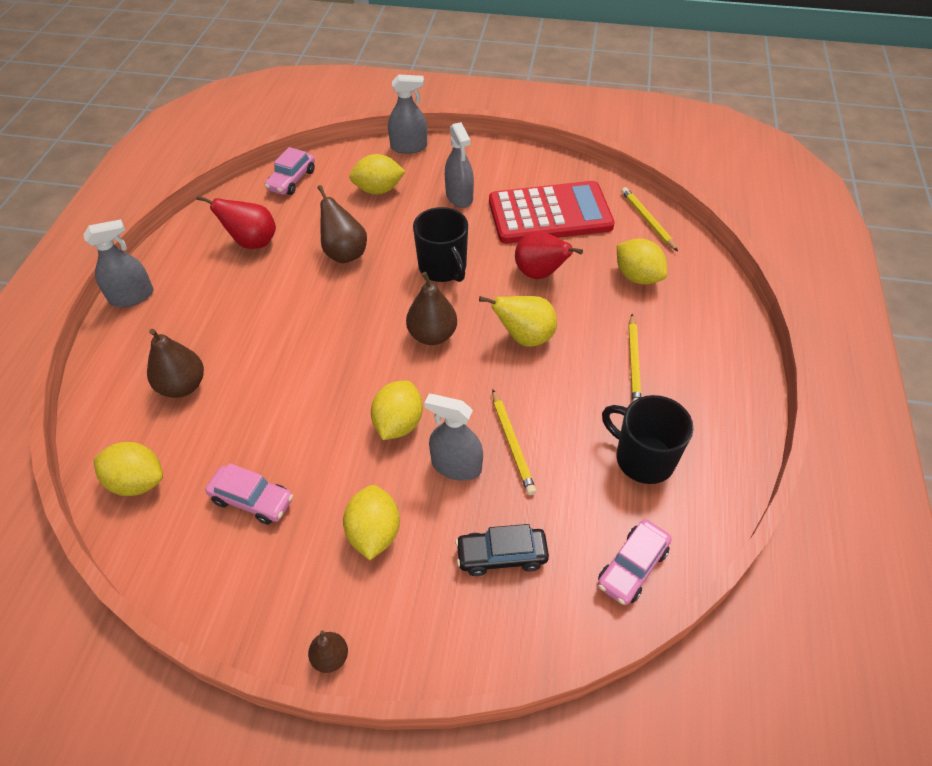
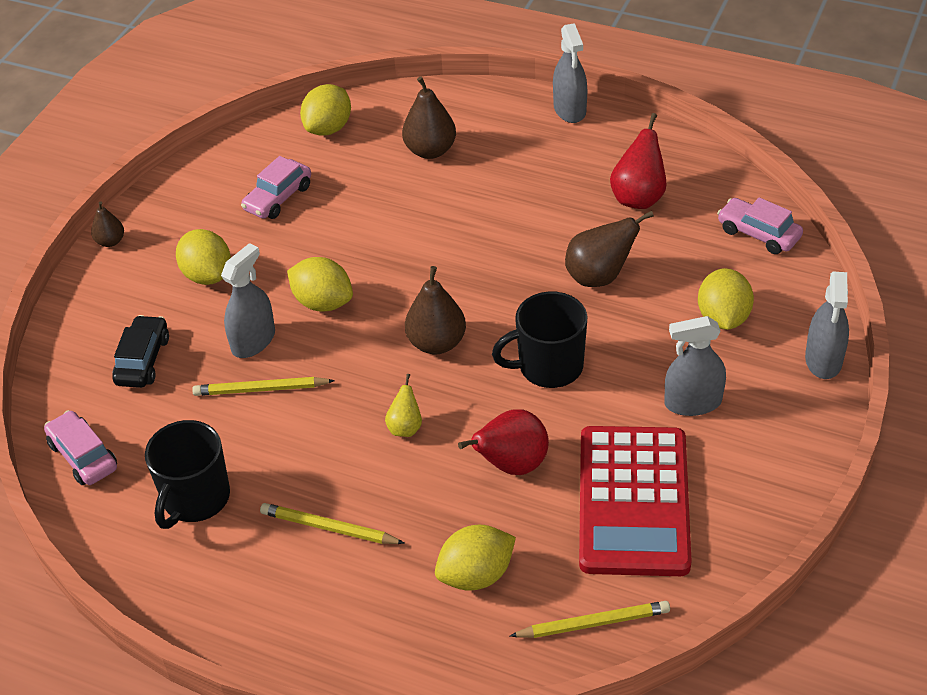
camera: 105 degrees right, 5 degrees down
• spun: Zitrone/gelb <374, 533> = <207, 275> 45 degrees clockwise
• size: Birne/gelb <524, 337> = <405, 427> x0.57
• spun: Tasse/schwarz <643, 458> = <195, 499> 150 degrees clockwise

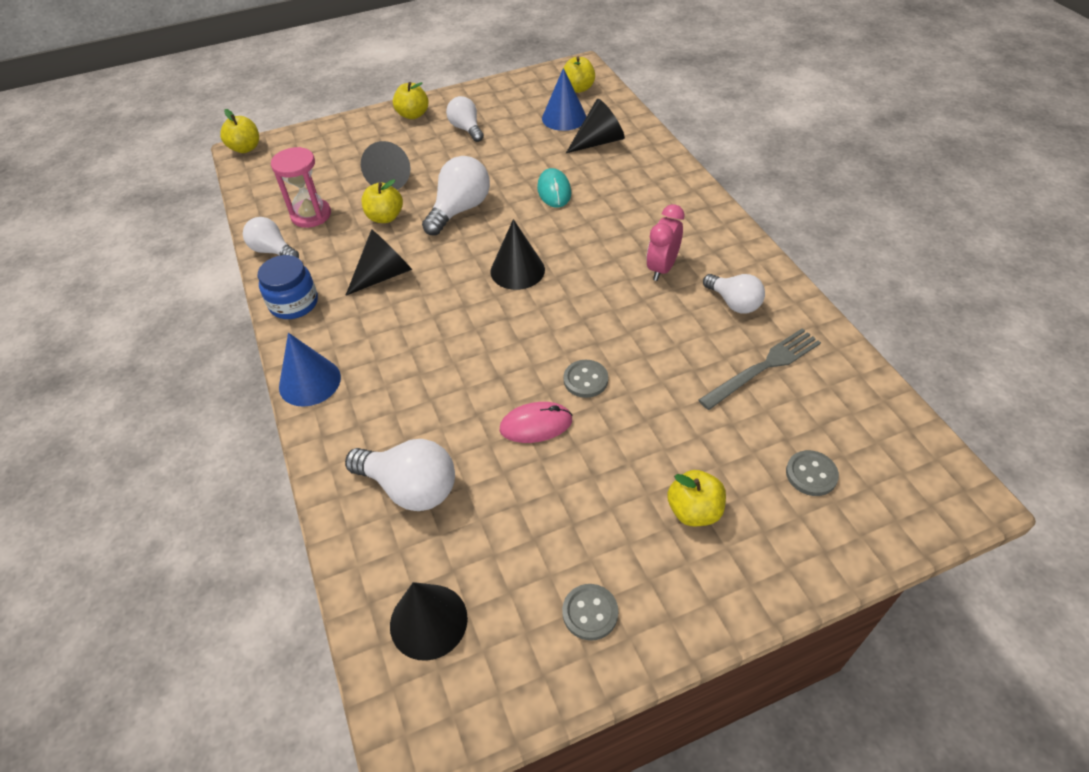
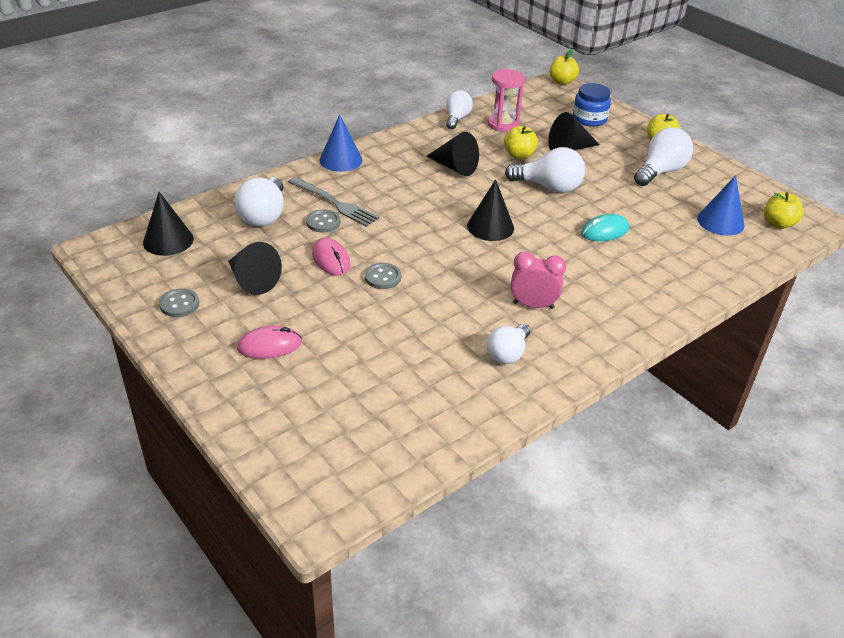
camera: 70 degrees right, 10 degrees down
• relocated: Einmachglas/blau <294, 303> to <589, 119>
• size: Glühbirne/weiß <466, 129> = <660, 171> x1.51
• relocated: Kegel/schwarz <598, 142> to <252, 280>
• exchanged: Apfel/gelb <694, 511> to Computermaus/rosa <269, 345>
• relocated: Gabel/grau <763, 367> to <334, 203>
• relocated: Knopf/grau <811, 474> to <323, 222>

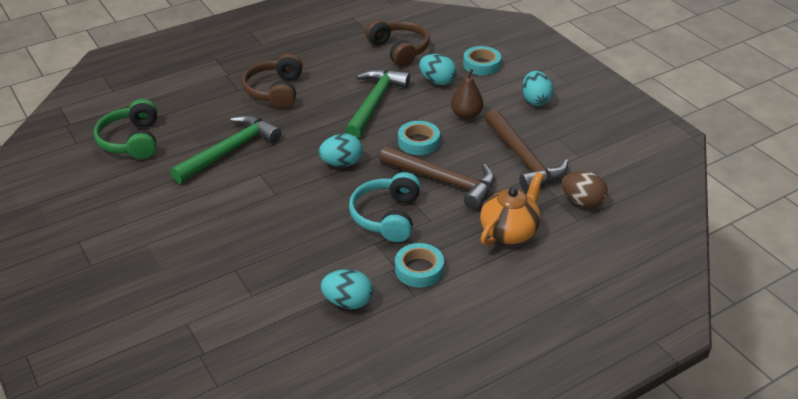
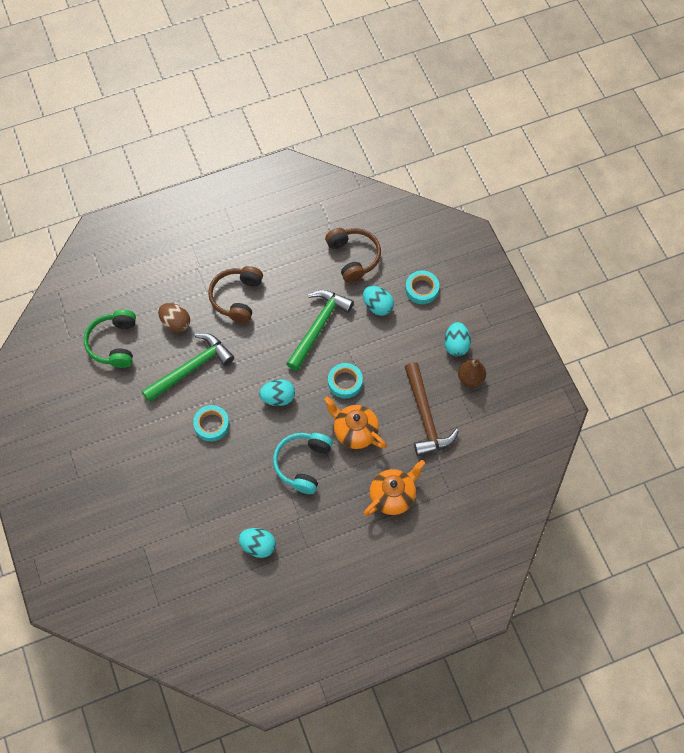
camera: 10 degrees right, 25 degrees up
• exchanged: Hammer/braun <443, 181> to Teekanne/orange <355, 431>
• relocated: Klebeband/türkis <419, 269> to <211, 425>
• relocated: Birne/braun <466, 115> to <470, 378>
• relocated: Ei/braun <582, 202> to <176, 323>

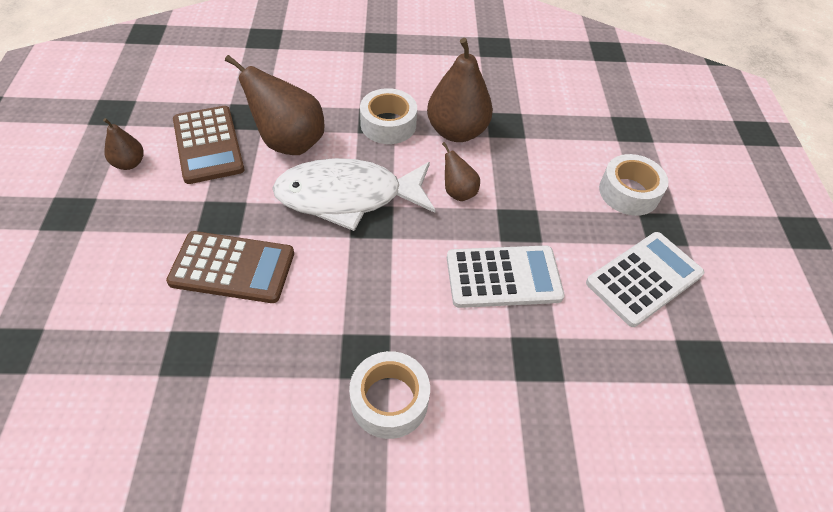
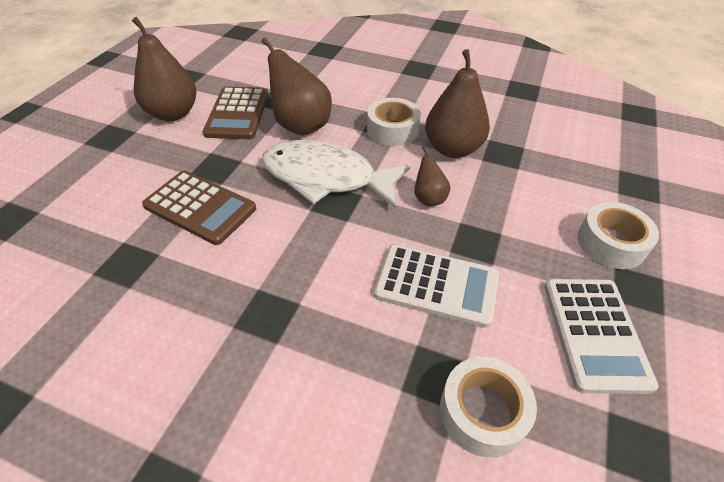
camera: 25 degrees right, 5 degrees down
• size: Birne/braun <129, 163> = <173, 113> x1.94
• relocated: Klebeband/weiß <389, 400> to <482, 412>
• spun: Taschenrechner/weiß <644, 279> = <594, 333> 105 degrees clockwise

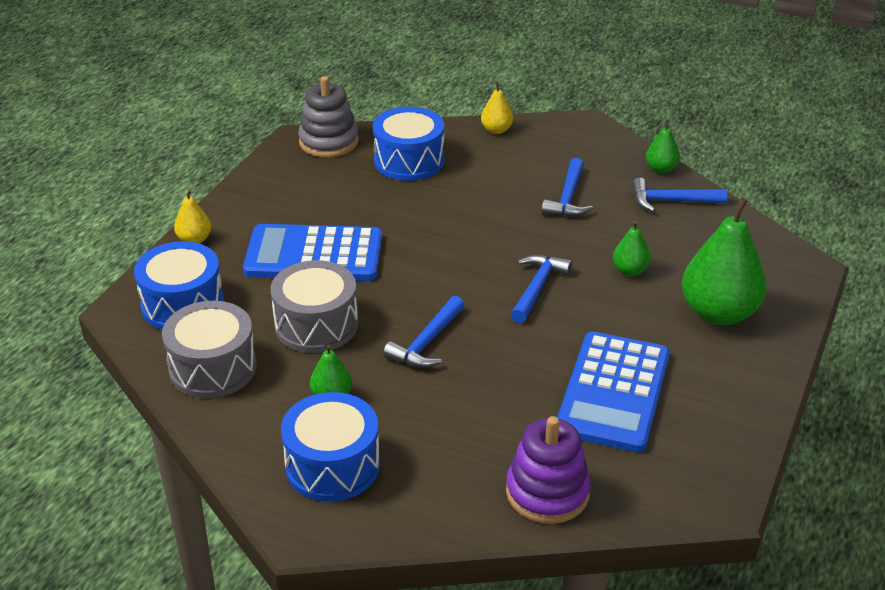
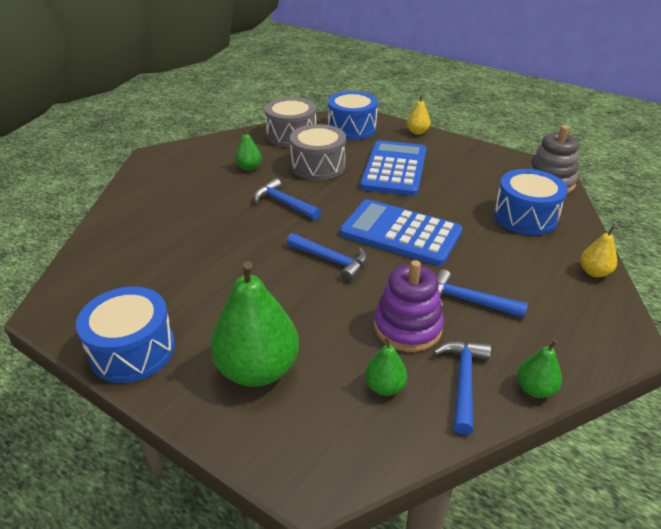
camera: 100 degrees right, 0 degrees up
• relocated: Trommel/blau <332, 465> to <133, 350>
• relocated: Stapelspielzeug/lila <547, 492> to <407, 327>
• relocated: Taschenrechner/blau <614, 392> to <400, 233>
• relocated: Birne/grün <630, 271> to <384, 387>

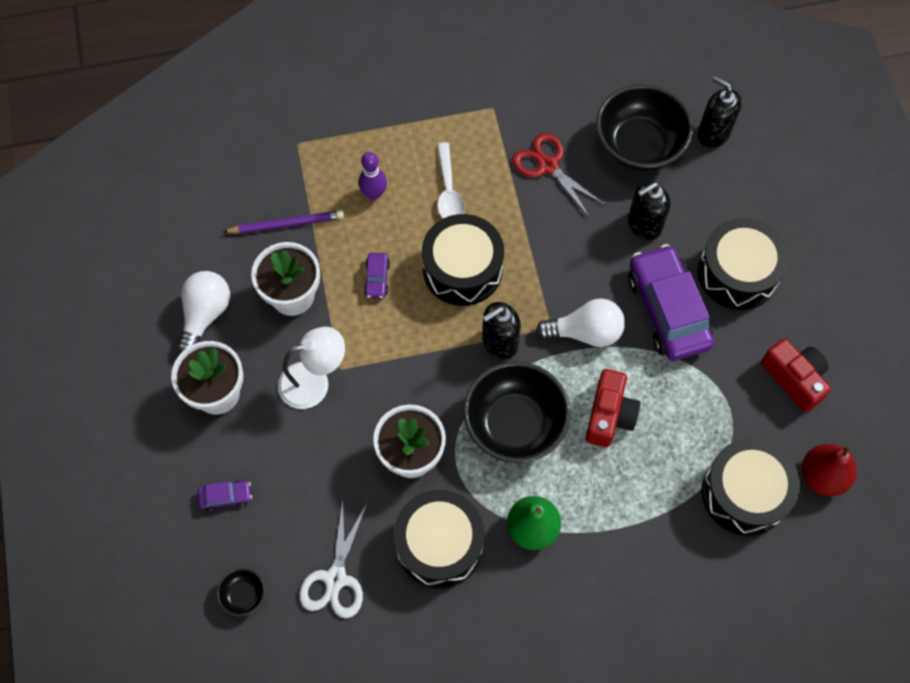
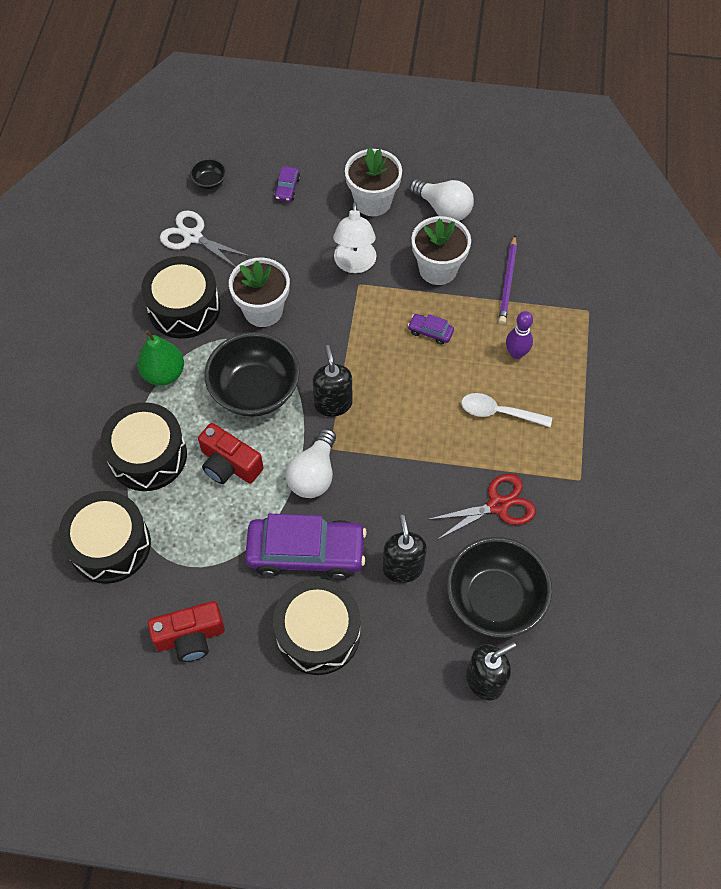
camera: 110 degrees right, 5 degrees down
• relocated: Trommel/schwarz <462, 269> to <148, 456>
• missing: Birne/rot <822, 476>

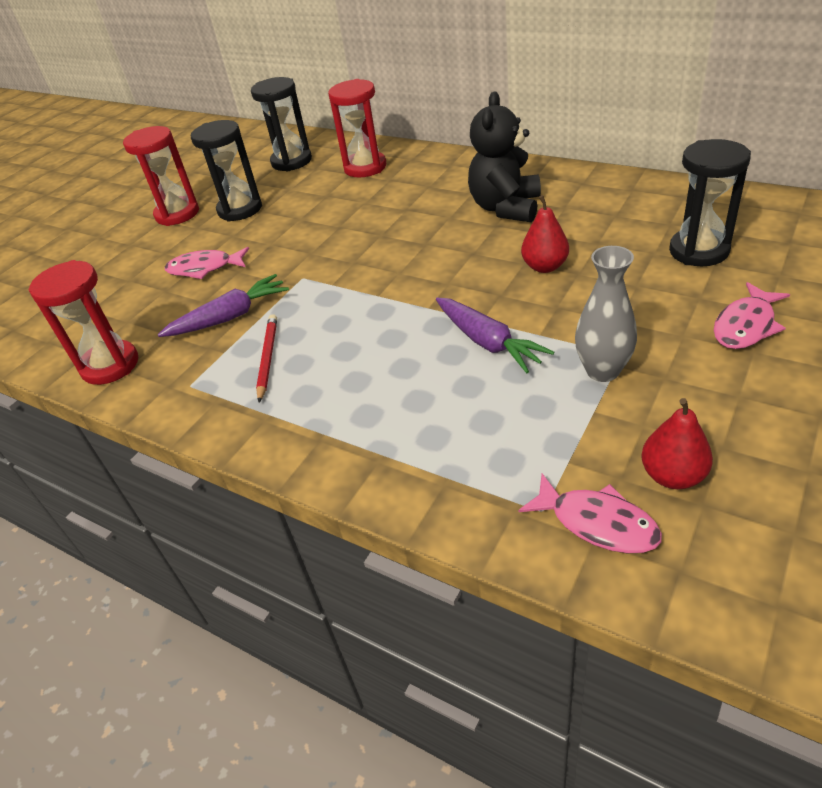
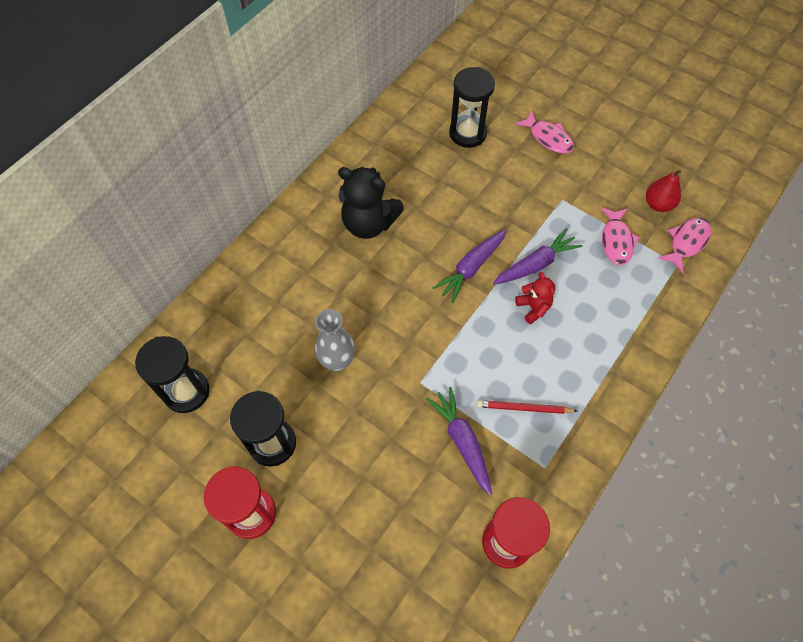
camera: 90 degrees left, 20 degrees up
• relocated: Fisch/rosa <204, 268> to <616, 241>
• missing: Sanduhr/rot <365, 167>
• missing: Birne/rot <545, 266>
• relocated: Vase/grau <602, 371> to <337, 361>
• appeared: Karotte/lila <471, 268>
• appeared: Teddybär/rot <533, 307>

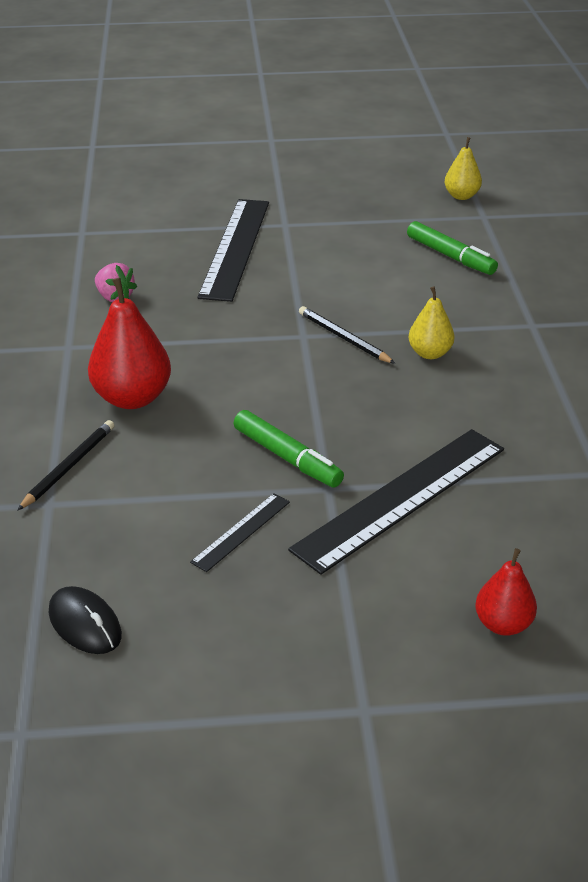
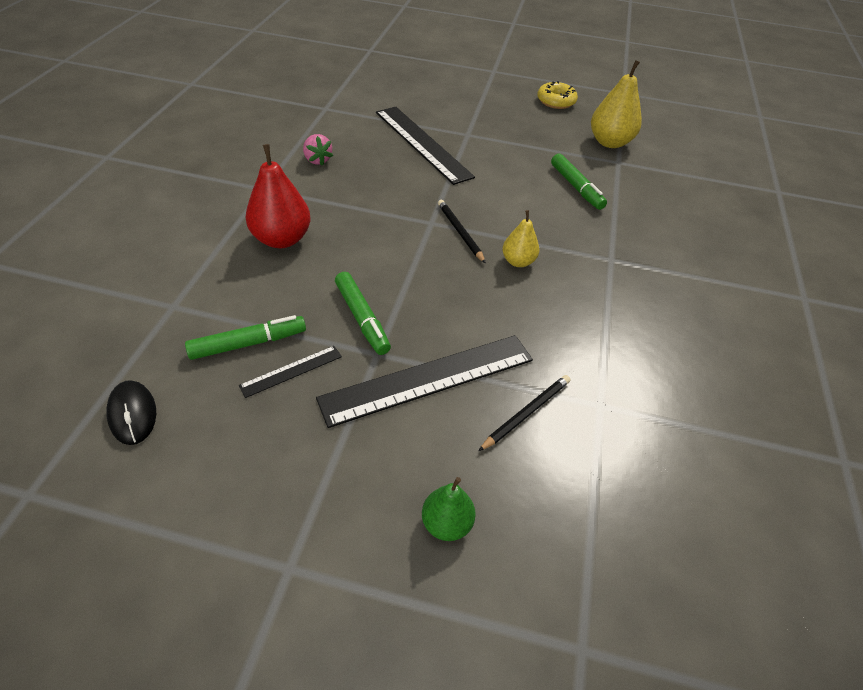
camera: 15 degrees right, 10 degrees up
• relocated: Bleistift/schwarz <69, 466> to <526, 413>
• spun: Lineal/schwarz <235, 248> = <422, 143> 60 degrees counterclockwise
• size: Birne/gelb <461, 196> = <609, 142> x1.69
• colour: Birne/rot <503, 624> to Birne/grün <446, 524>
• appeared: Filzstift/grün <248, 343>
• appeared: Donut/gelb <556, 101>

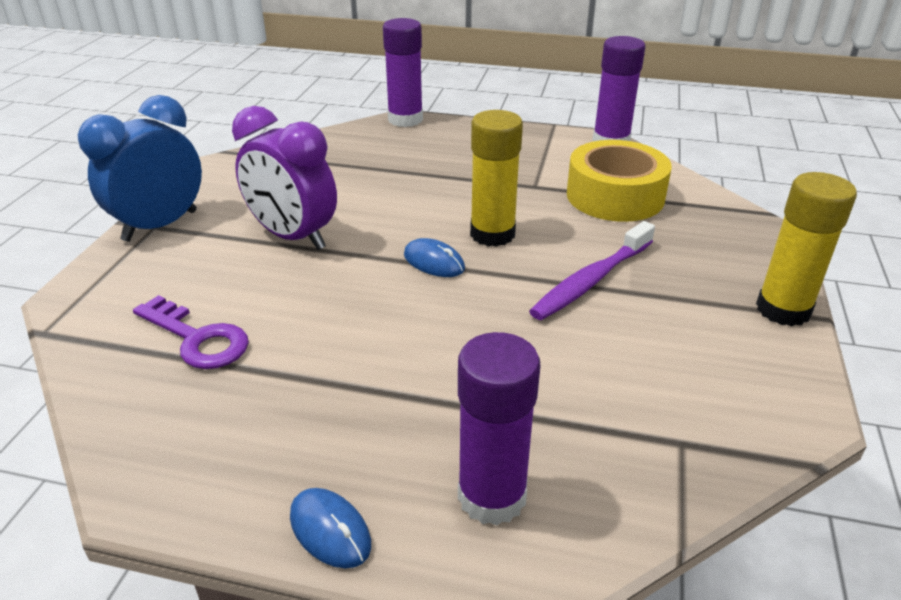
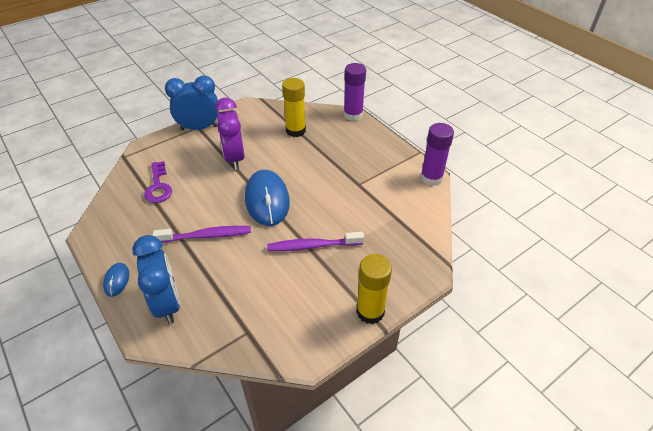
camera: 40 degrees right, 10 degrees up
• size: Computermaus/blau <434, 262> = <267, 200> x2.15
• exchanged: Klebestift/lila <492, 496> to Wecker/blau <167, 303>
• relocated: Klebestift/gelb <492, 234> to <295, 130>
• missing: Klebeband/gelb <615, 196>
• appeared: Zahnbürste/lila <206, 236>

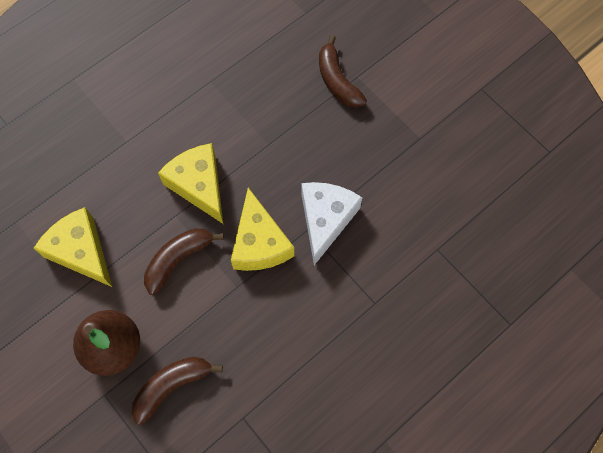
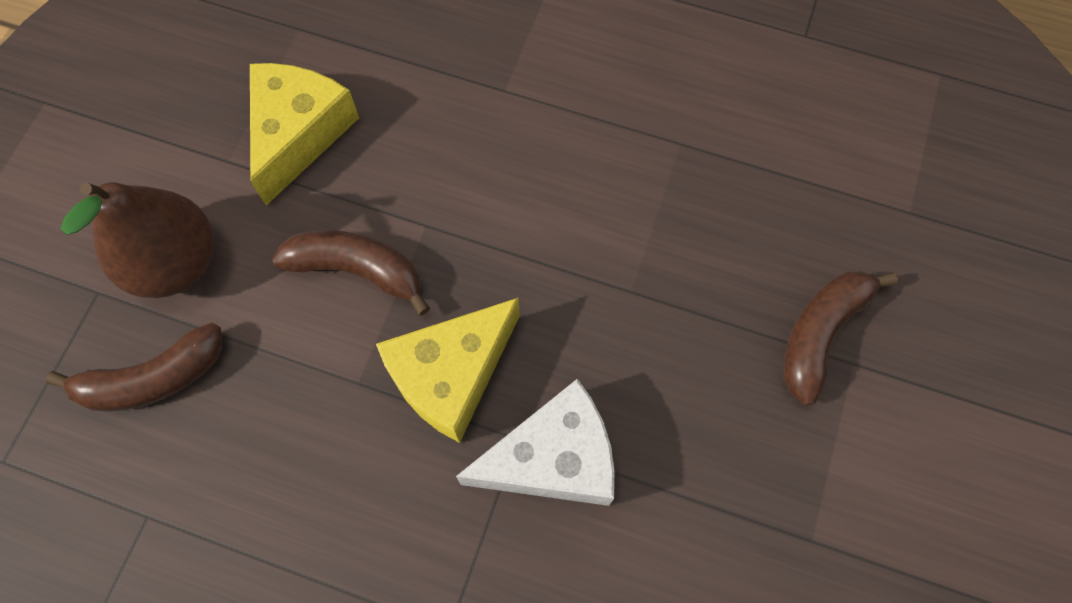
camera: 60 degrees right, 0 degrees up
• spun: Banane/braun <172, 386> = <152, 379> 135 degrees clockwise
• missing: Käse/gelb <199, 185>

